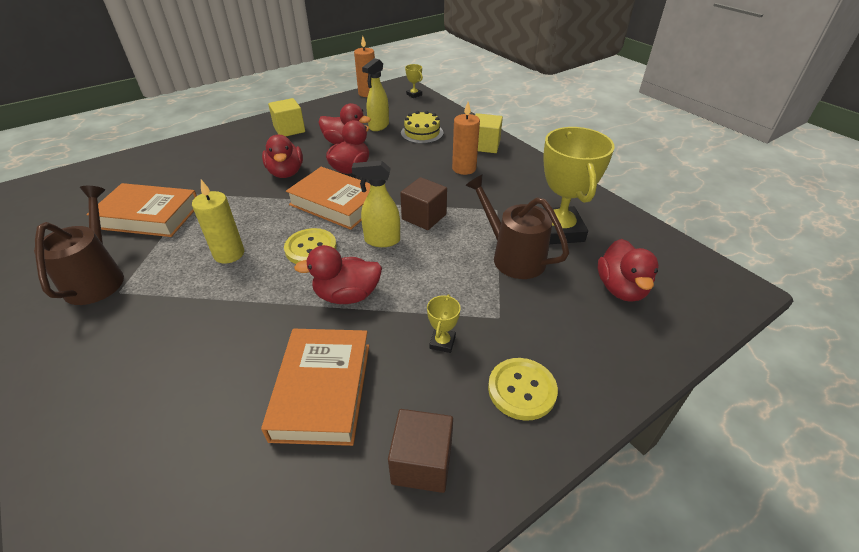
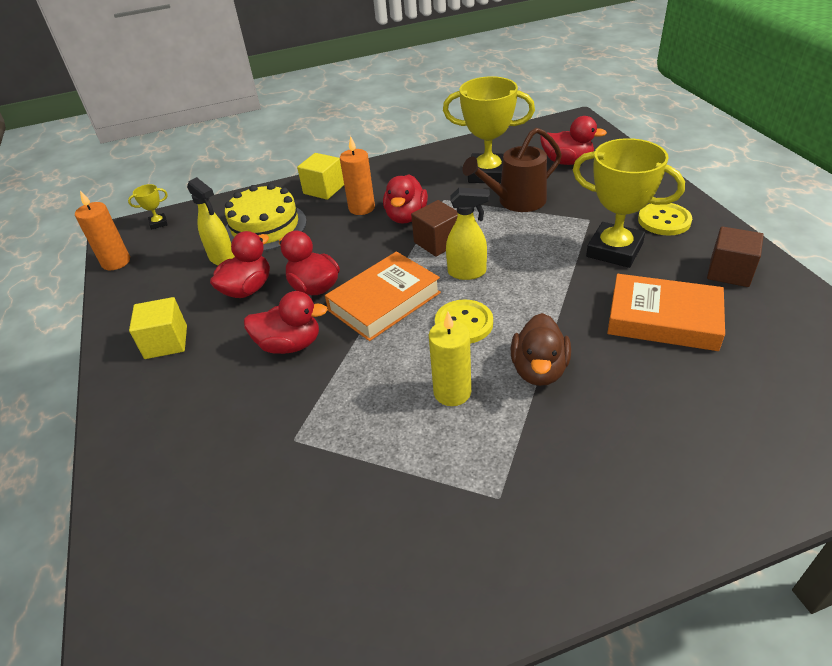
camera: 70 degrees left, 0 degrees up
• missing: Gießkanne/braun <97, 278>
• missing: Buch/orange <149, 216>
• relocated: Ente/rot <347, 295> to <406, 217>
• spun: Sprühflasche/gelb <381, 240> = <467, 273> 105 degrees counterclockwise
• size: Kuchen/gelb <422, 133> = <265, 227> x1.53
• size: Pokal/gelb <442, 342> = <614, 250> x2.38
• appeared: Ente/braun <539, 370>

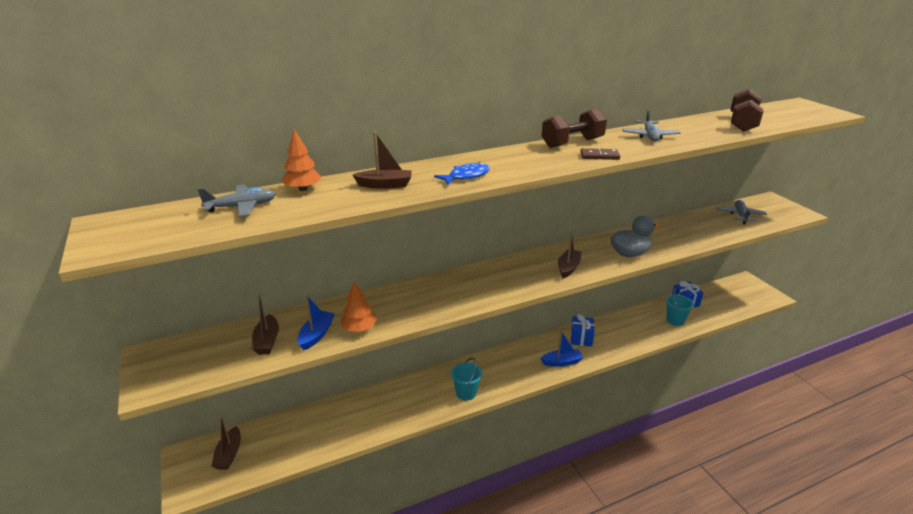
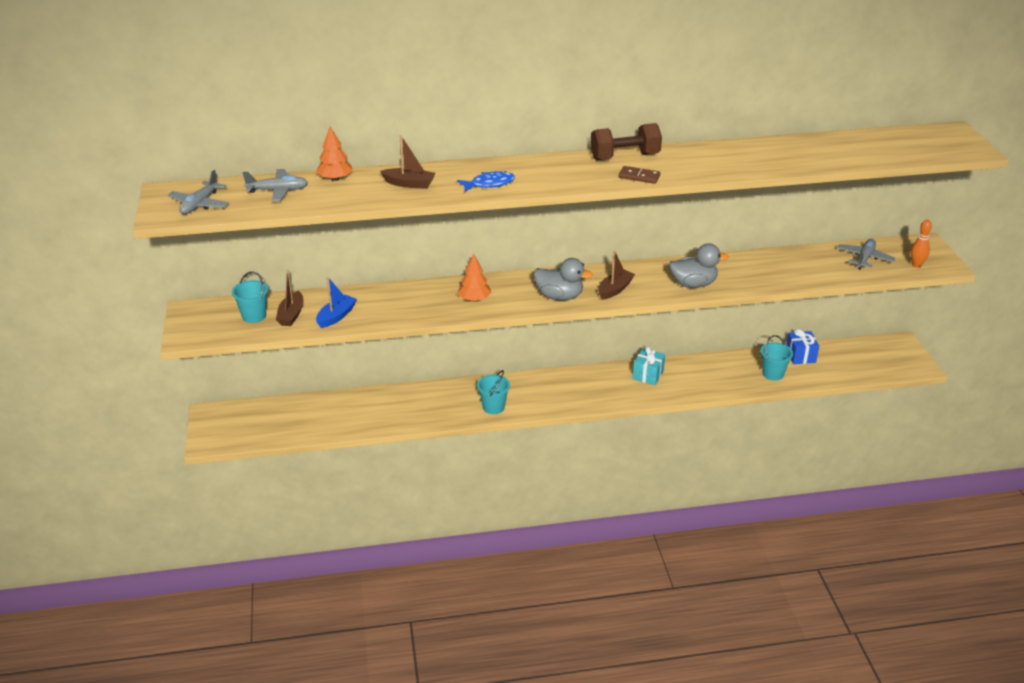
camera: 15 degrees right, 5 degrees up
• missing: Boot/braun <229, 454>
• relocated: Baum/orange <359, 328> to <474, 299>
• missing: Boot/blau <562, 362>
• colour: Geschenk/blau <581, 338> to Geschenk/türkis <648, 375>
• relocated: Flugzeug/grau <650, 136> to <200, 204>
• missing: Hantel/braun <742, 123>
• appeared: Eimer/türkis <254, 316>
• appeared: Ente/grau <559, 296>
• appeared: Bowlingkegel/orange <916, 265>

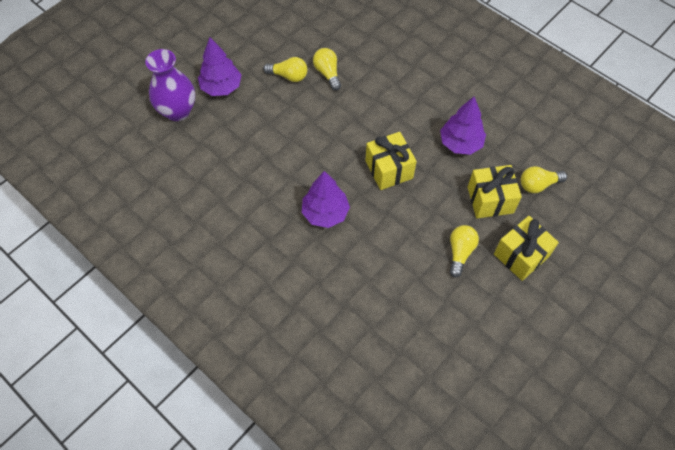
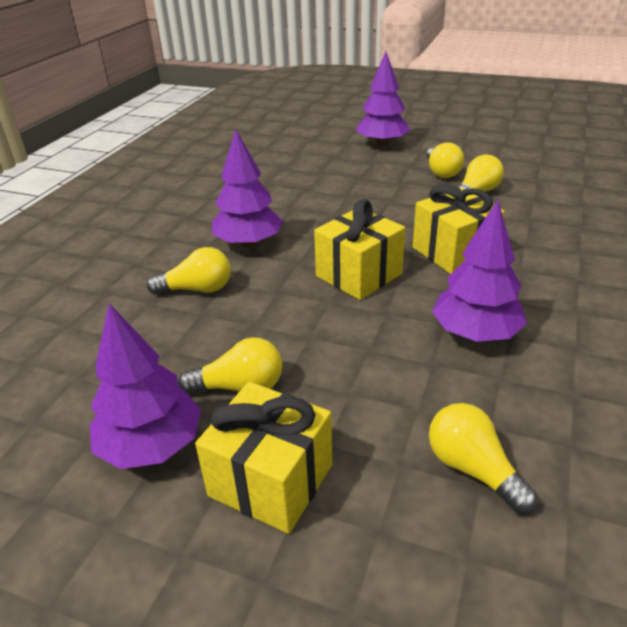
camera: 70 degrees right, 25 degrees down
• missing: Vase/lila <178, 111>
• relocated: Geschenk/gelb <490, 200> to <453, 252>
• appeared: Baum/lila <151, 446>
• appeared: Glühbirne/gelb <197, 289>

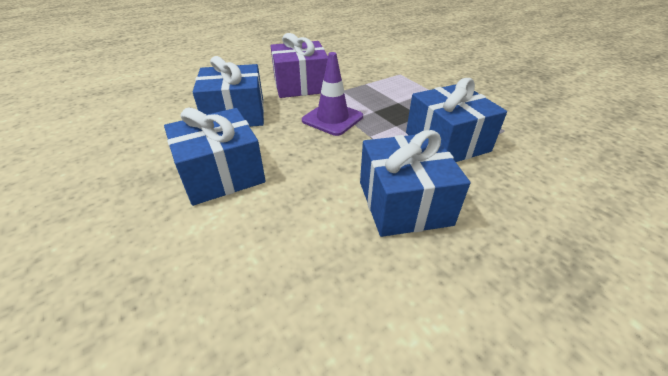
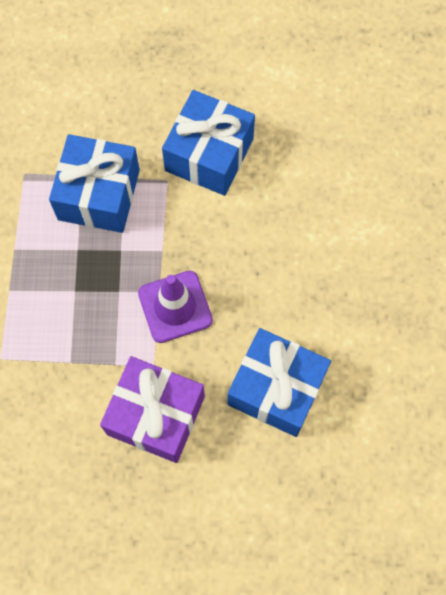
camera: 145 degrees left, 30 degrees up
• missing: Geschenk/blau <221, 174>

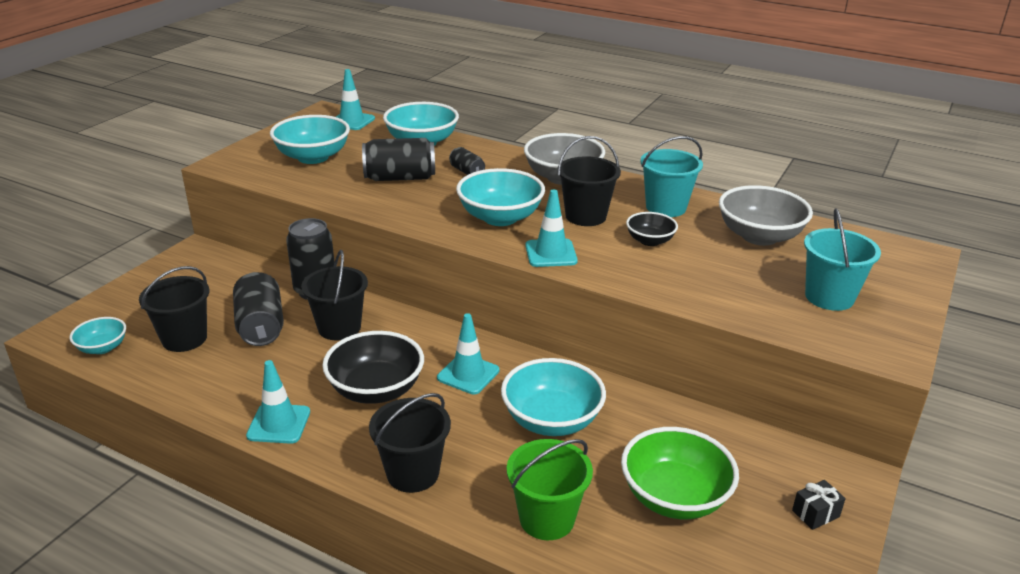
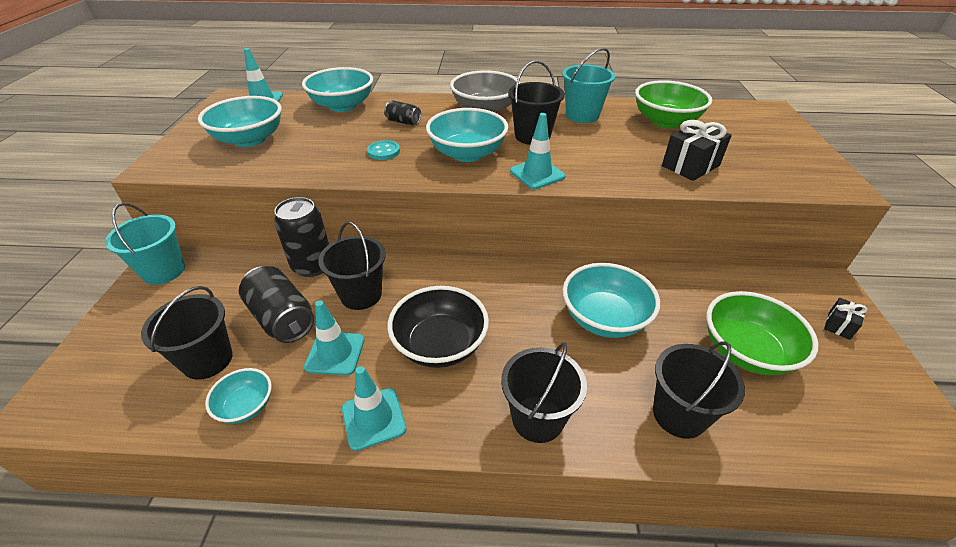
camera: 25 degrees left, 10 degrees up
• relocated: Schüssel/türkis <102, 348> to <246, 406>
• missing: Dose/schwarz <400, 178>
• relocated: Leitkegel/türkis <468, 374> to <335, 353>
• colour: Eimer/grün <547, 519> to Eimer/schwarz <679, 414>
• missing: Schüssel/schwarz <650, 241>
• colour: Schüssel/grau <759, 236> to Schüssel/grün <665, 121>
• relocated: Eimer/türkis <829, 297> to <164, 271>
• appeared: Knopf/türkis <384, 151>
• appeared: Geschenk/schwarz <690, 166>

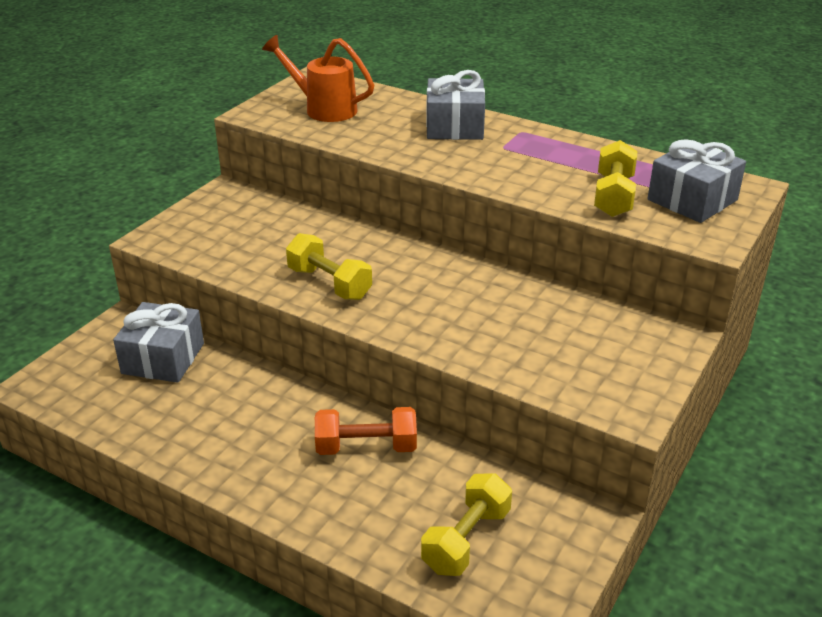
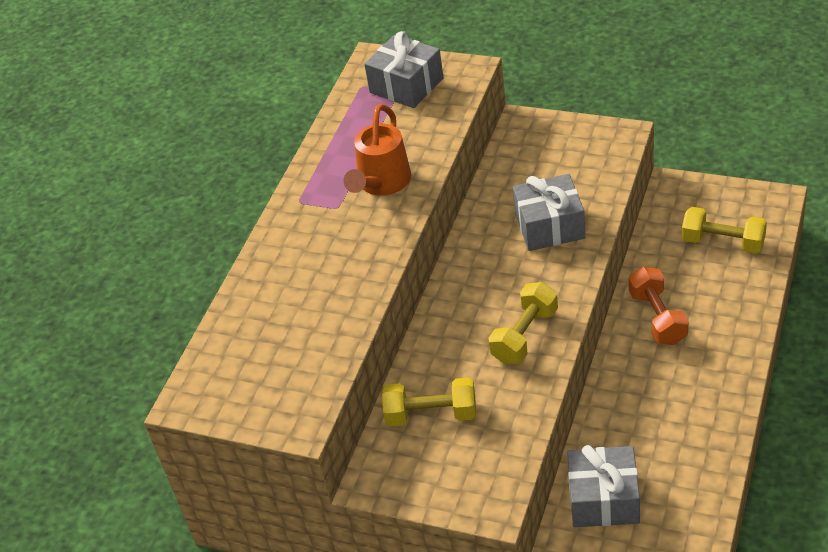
camera: 95 degrees left, 10 degrees up
• relocated: Gießkanne/orange <324, 109> to <382, 184>
• relocated: Geschenk/grau <454, 126> to <550, 226>
• relocated: Hantel/gelb <613, 196> to <431, 415>

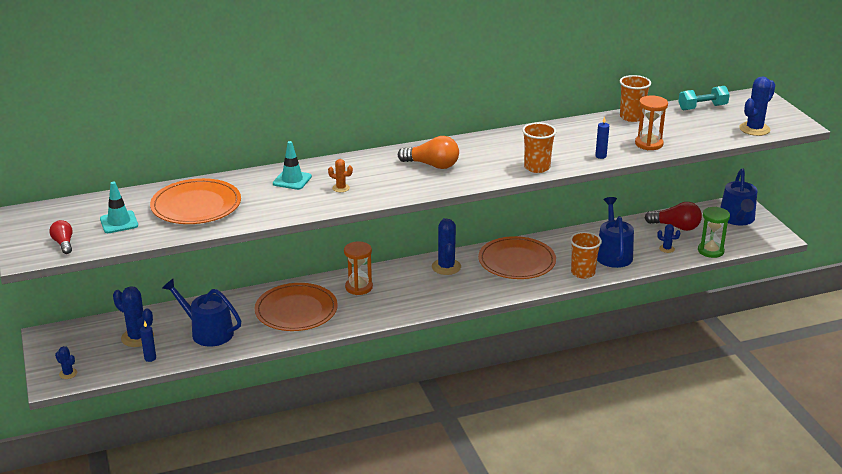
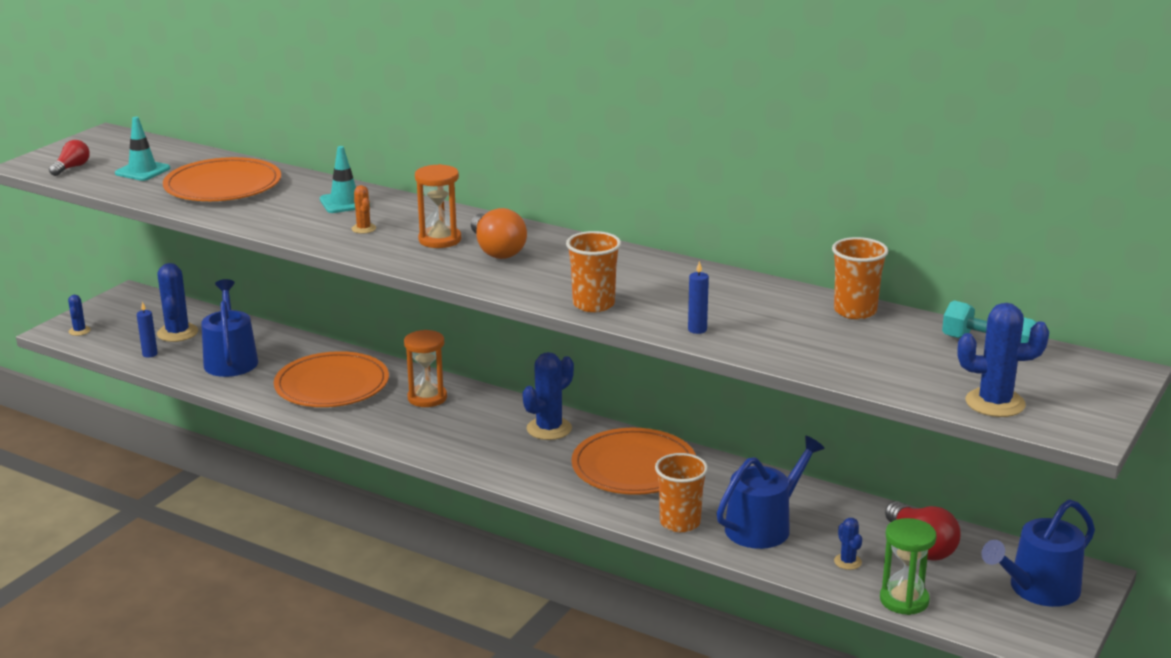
camera: 50 degrees right, 5 degrees down
• relocated: Sanduhr/orange <649, 144> to <440, 240>

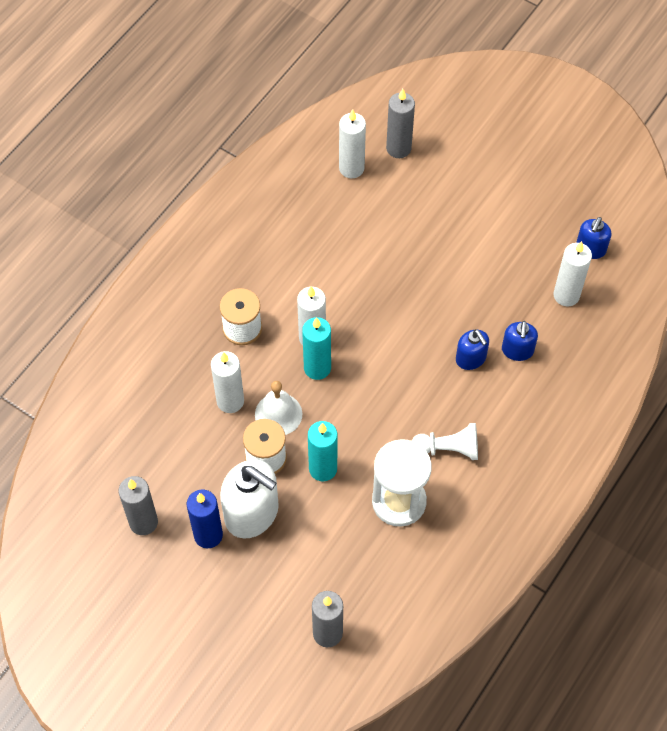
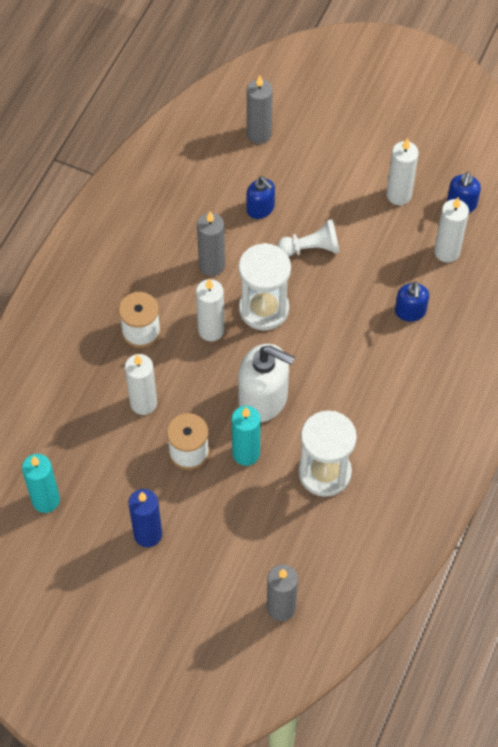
camera: 10 degrees left, 0 degrees up
• relocated: Kerze/grau <143, 522> to <212, 265>
• relocated: Seifenspender/weiß <252, 513> to <263, 399>
• missing: Glocke/weiß <278, 414>
• relocated: Kerze/türkis <317, 368> to <46, 500>
• relocated: Kerze/weiß <351, 168> to <399, 195>
• relocated: Bauer/weiß <448, 449> to <311, 248>
• relocated: Seifenspender/blau <471, 359> to <260, 208>
• appeared: Sanduhr/weiß <264, 309>

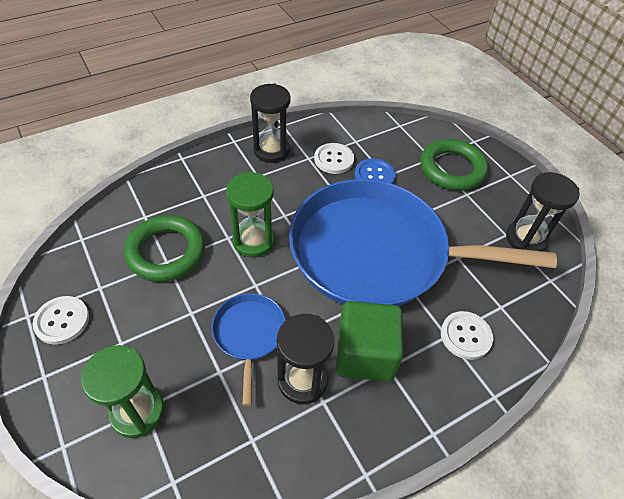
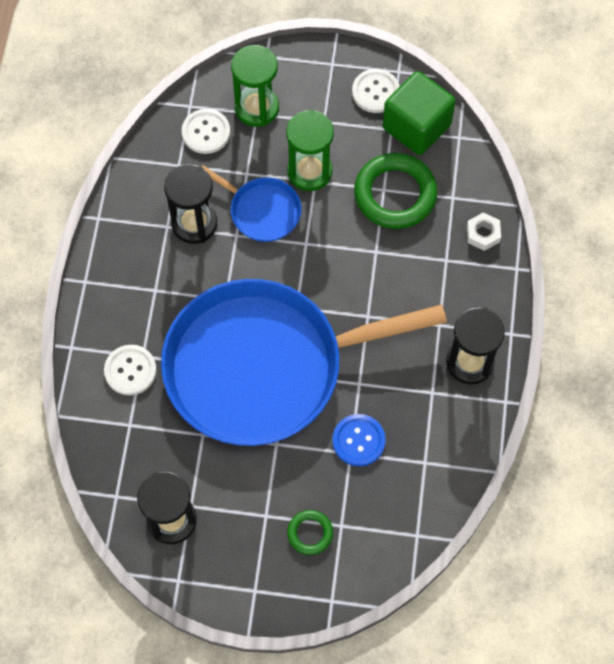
camera: 130 degrees right, 15 degrees up
• relocated: Sanduhr/grün <253, 241> to <309, 171>
• spun: Pfanne/blau <377, 252> = <263, 366> 150 degrees counterclockwise
• relocated: Knopf/weiß <334, 159> to <206, 132>
• relocated: Kubus/grün <365, 354> to <416, 127>
• size: Ring/grün <452, 169> = <310, 533> x0.50
• appeared: Sechskantmutter/weiß <483, 234>

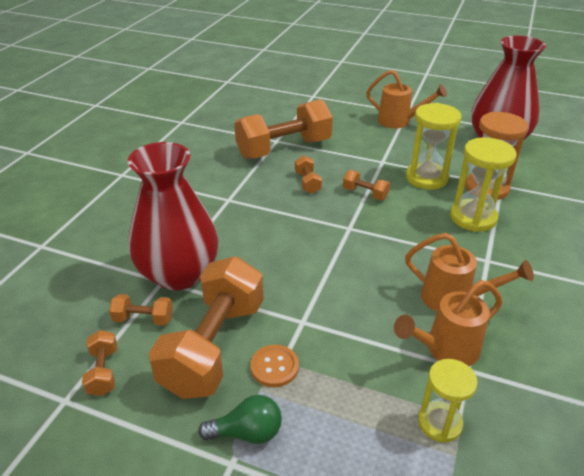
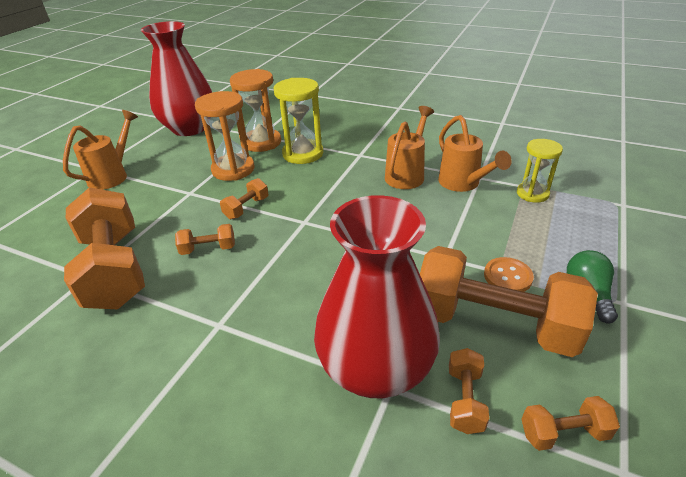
camera: 85 degrees left, 0 degrees up
• colour: Sanduhr/gelb <426, 178> to Sanduhr/orange <233, 169>

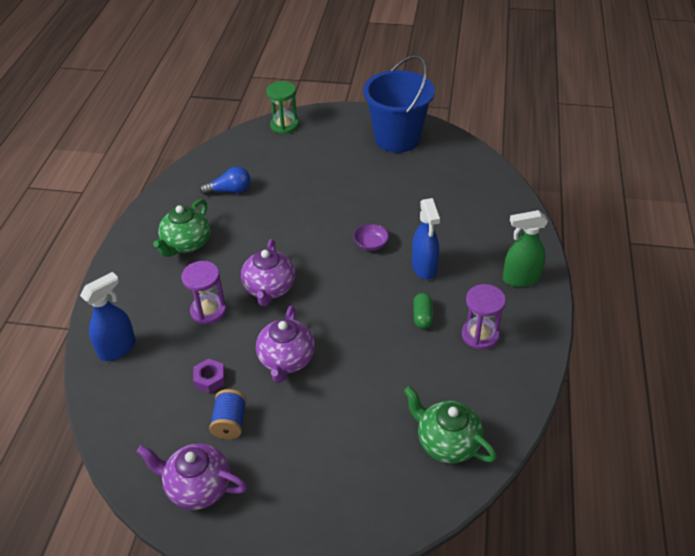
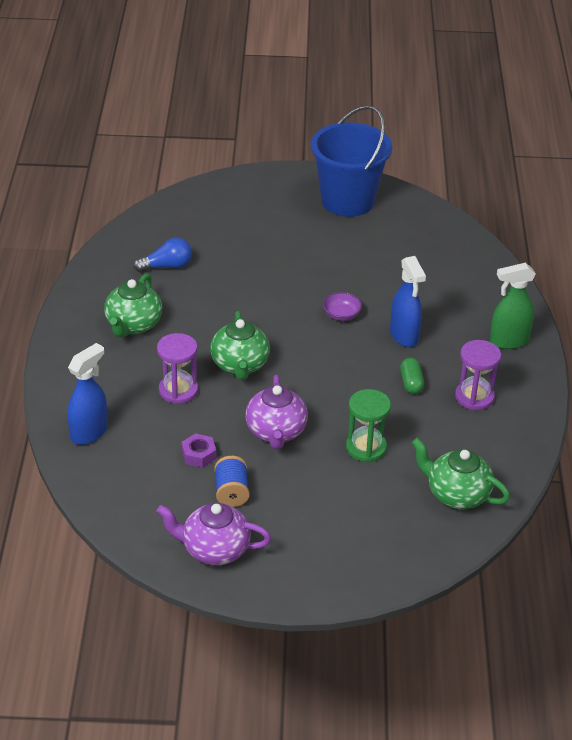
camera: 10 degrees left, 5 degrees down
• colour: Teekanne/lila <269, 289> to Teekanne/grün <240, 365>
• relocated: Sanduhr/grün <284, 125> to <366, 448>

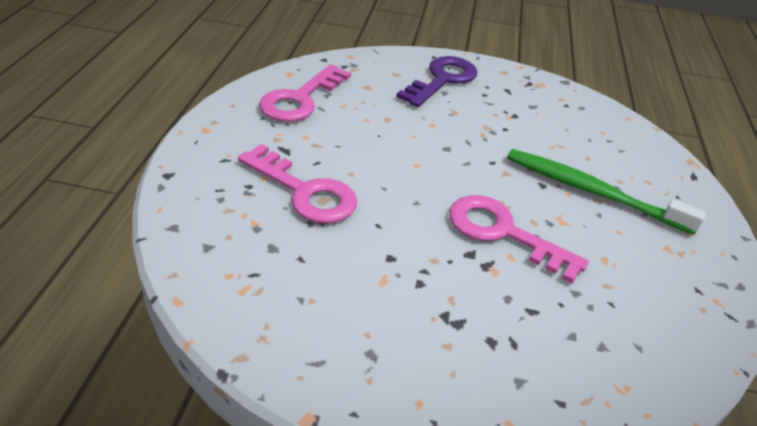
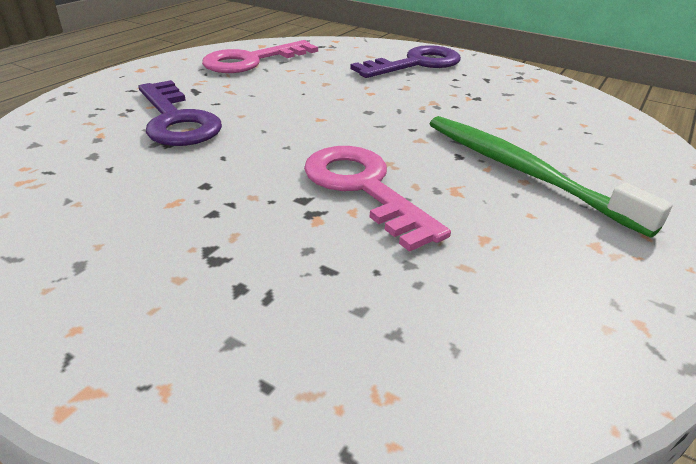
camera: 25 degrees right, 5 degrees down
• colour: Schlüssel/rosa <304, 191> to Schlüssel/lila <176, 120>

